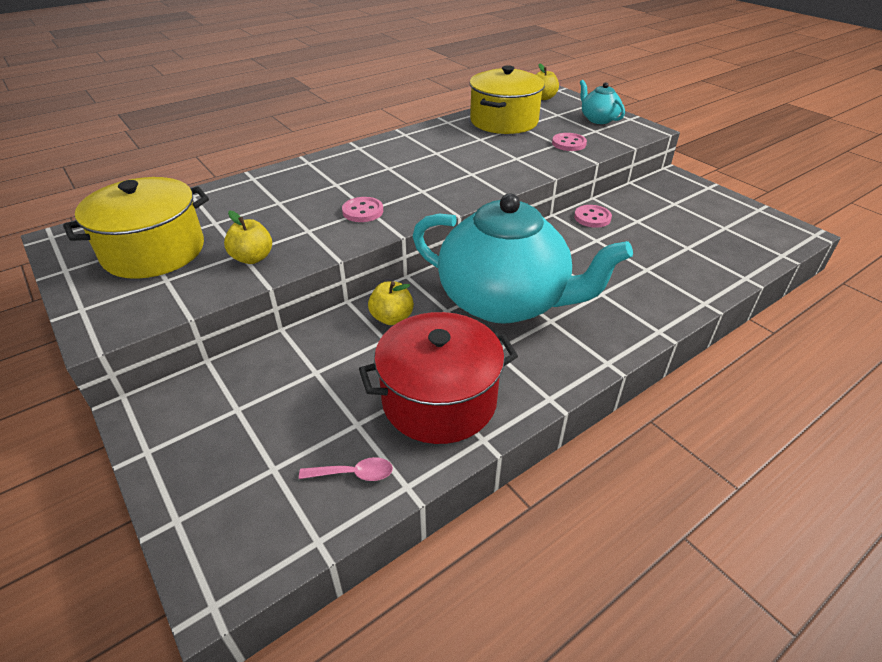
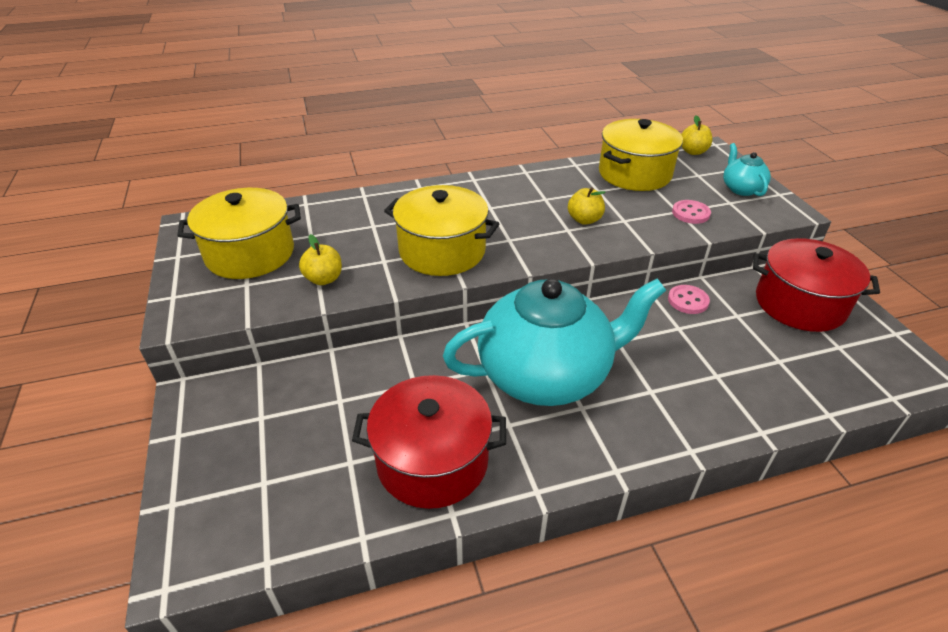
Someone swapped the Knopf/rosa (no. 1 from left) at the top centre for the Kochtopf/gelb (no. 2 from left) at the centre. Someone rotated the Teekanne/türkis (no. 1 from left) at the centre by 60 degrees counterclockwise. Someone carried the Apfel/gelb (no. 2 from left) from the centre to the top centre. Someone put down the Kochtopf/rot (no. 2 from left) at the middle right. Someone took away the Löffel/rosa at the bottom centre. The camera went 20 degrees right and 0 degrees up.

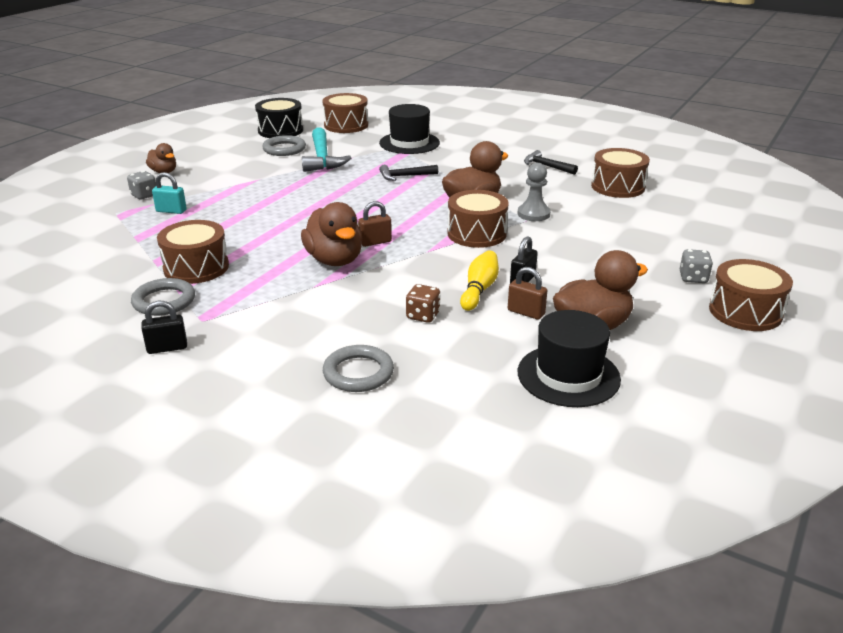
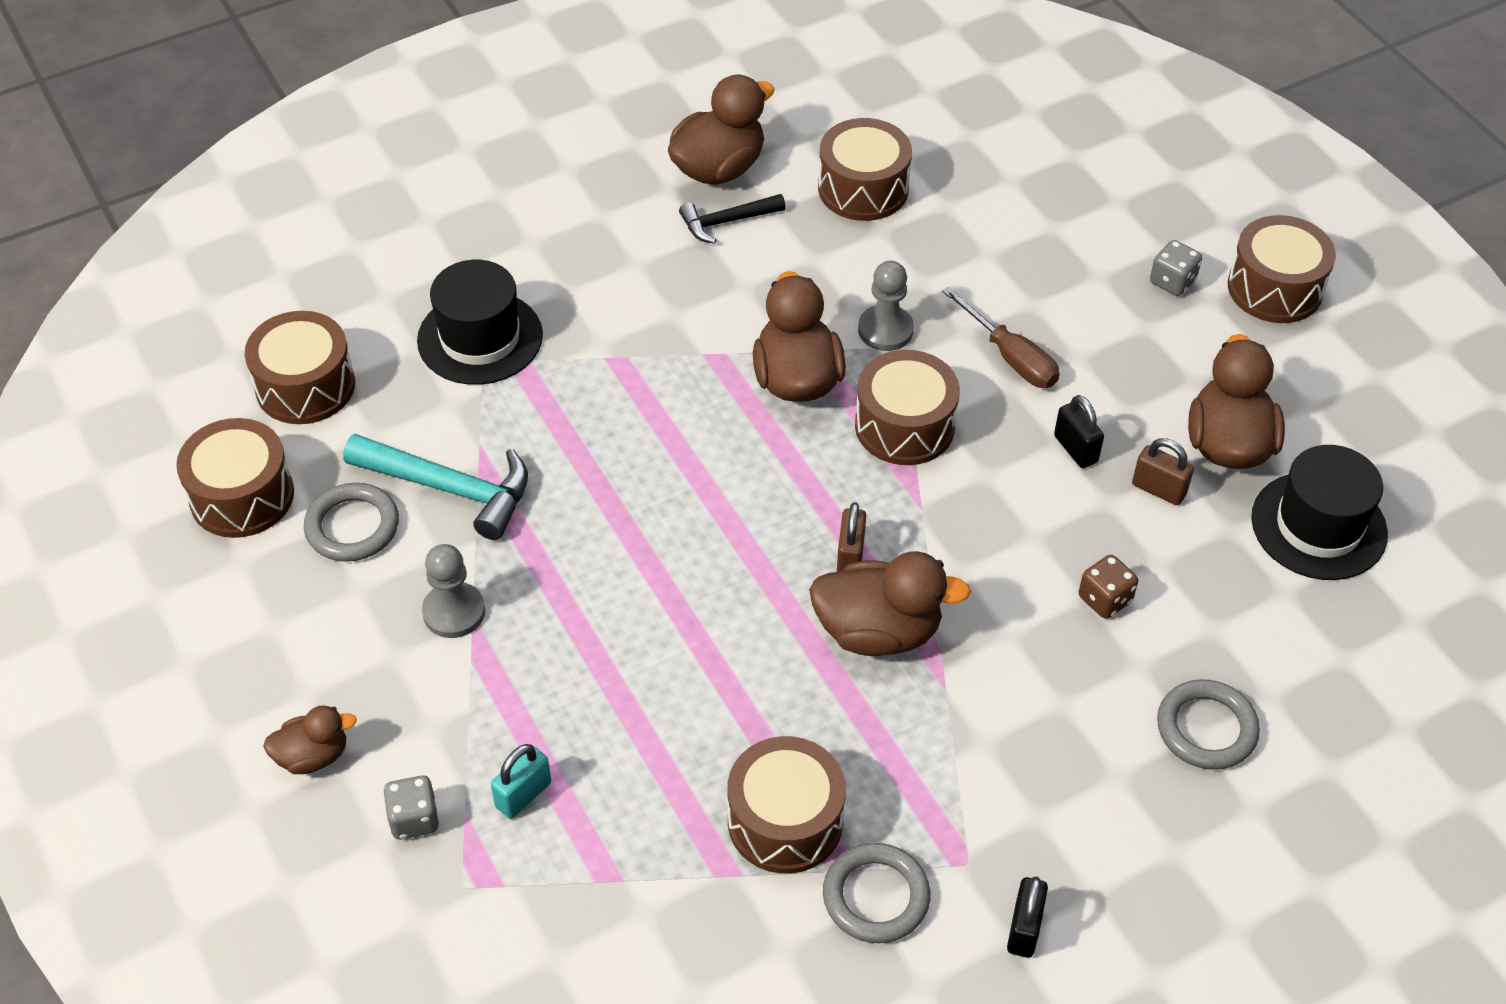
Someone repainted the Trommel/schwarz at the top left, which became the Trommel/braun (no. 1 from left) at the middle left. Someone put down the Bauer/grau (no. 1 from left) at the middle left. Someone put down the Ente/braun (no. 2 from left) at the top centre. Someone put down the Schraubenzieher/braun at the centre. Someone rotated the Vorhängeschloss/braun (no. 2 from left) at the centre by 60 degrees clockwise. Someone took away the Hammer/schwarz (no. 1 from left) at the top centre. Someone took away the Bowlingkegel/gelb at the centre. The camera went 60 degrees left and 20 degrees up.

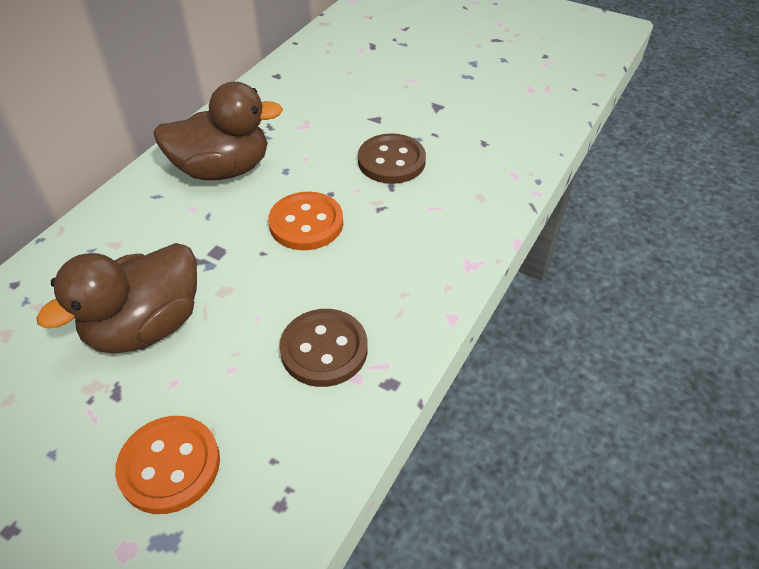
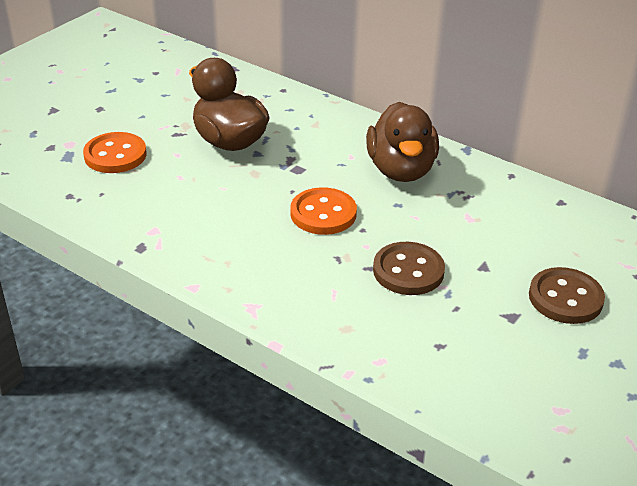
Someone carried the Knopf/braun (no. 1 from left in the first image) from the centre to the middle right. The camera went 95 degrees right and 10 degrees down.

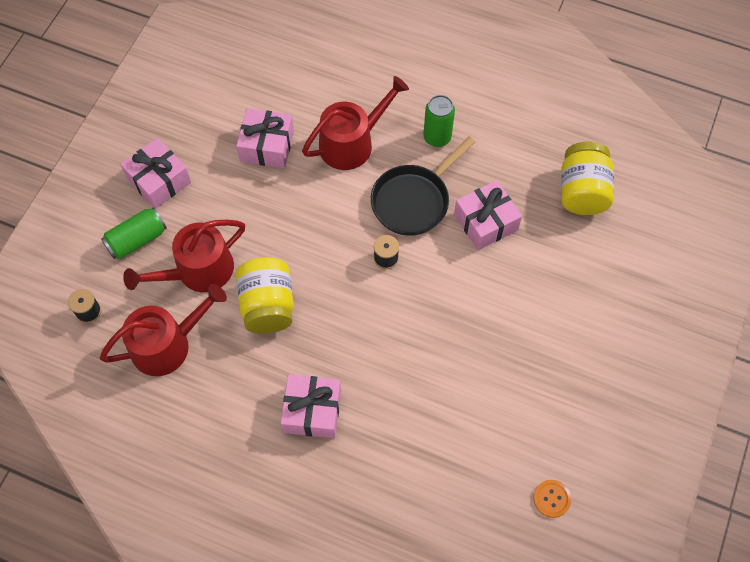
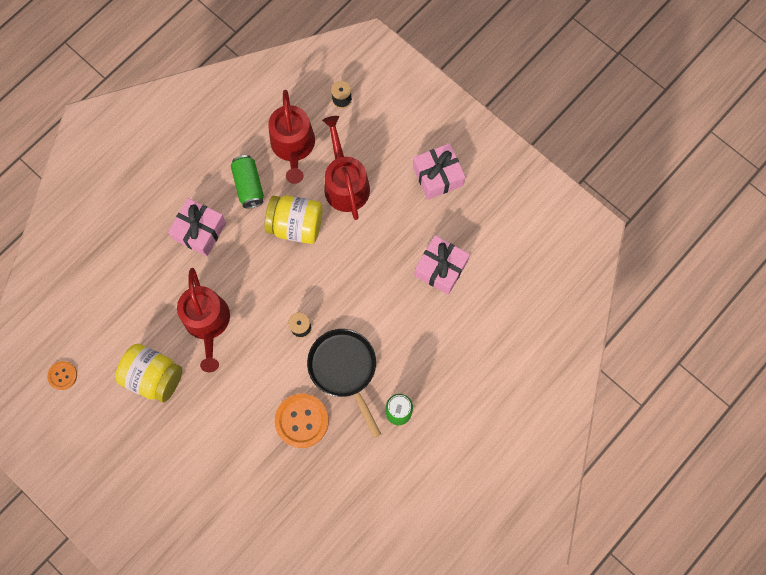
Someone carried the Einmachglas/gelb (no. 2 from left in the first image) from the top right to the middle left. Someone carried the Gießkanne/rot (no. 3 from left in the first image) from the top centre to the middle left. Someone carried the Dose/grün (no. 1 from left) from the middle left to the top left. Someone swapped the Geschenk/rosa (no. 4 from left) at the centre for the Knopf/orange (no. 2 from left) at the bottom centre. The camera went 110 degrees right and 10 degrees up.

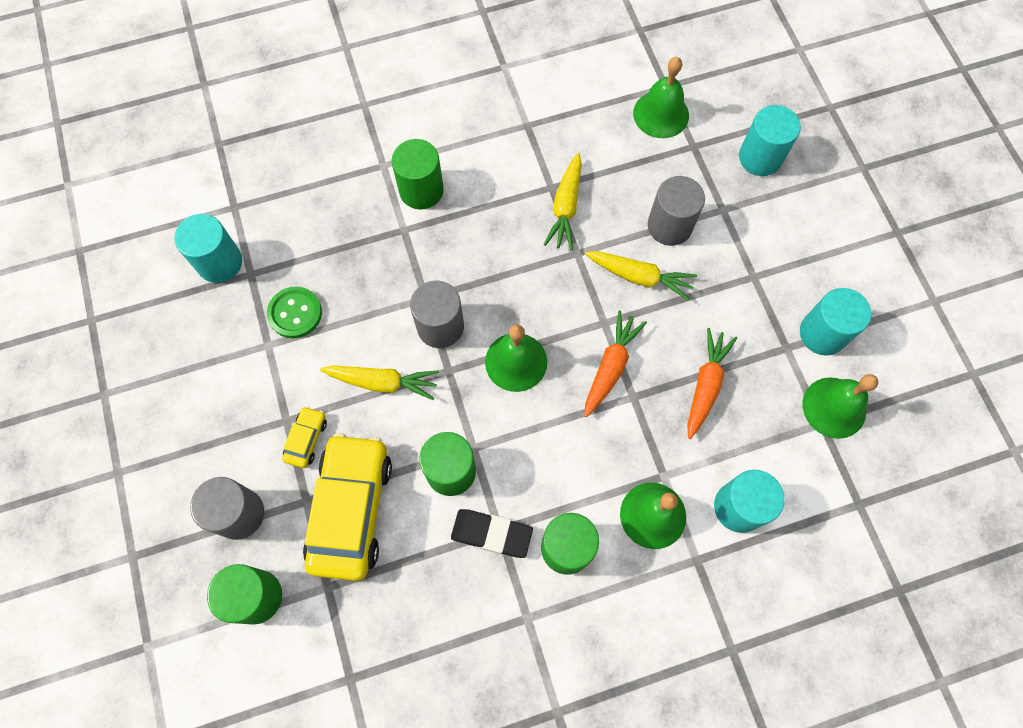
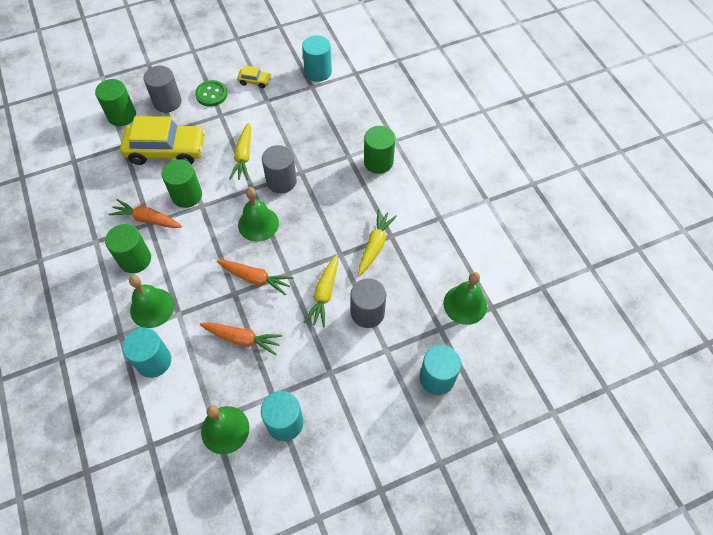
Someone swapped the Radiergummi/schwarz at the bottom centre for the Karotte/orange (no. 1 from left) at the middle left. Someone carried the Knopf/grün from the middle left to the top left. Someone carried the Auto/gelb (no. 1 from left in the first image) from the middle left to the top centre. Someone rotated the Karotte/gelb (no. 2 from left in the first image) at the top centre by 105 degrees clockwise. The camera went 85 degrees right and 10 degrees down.

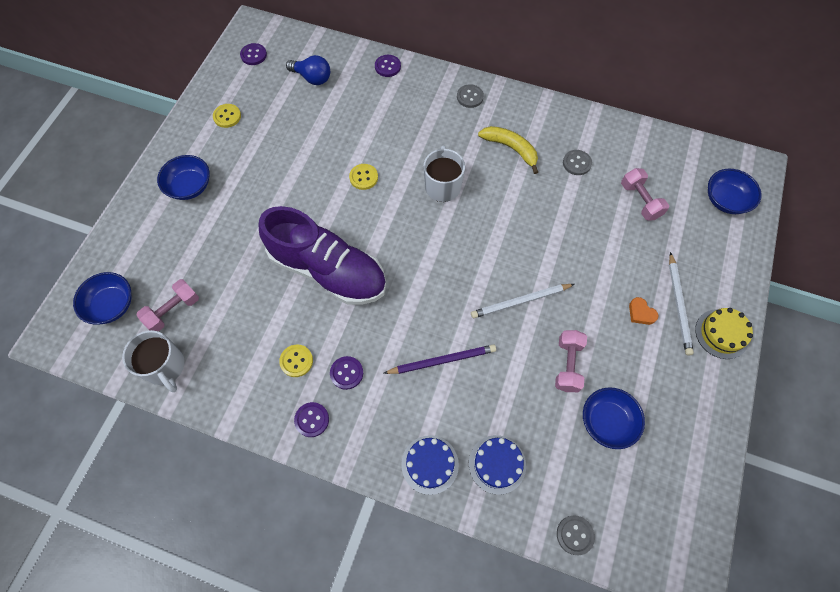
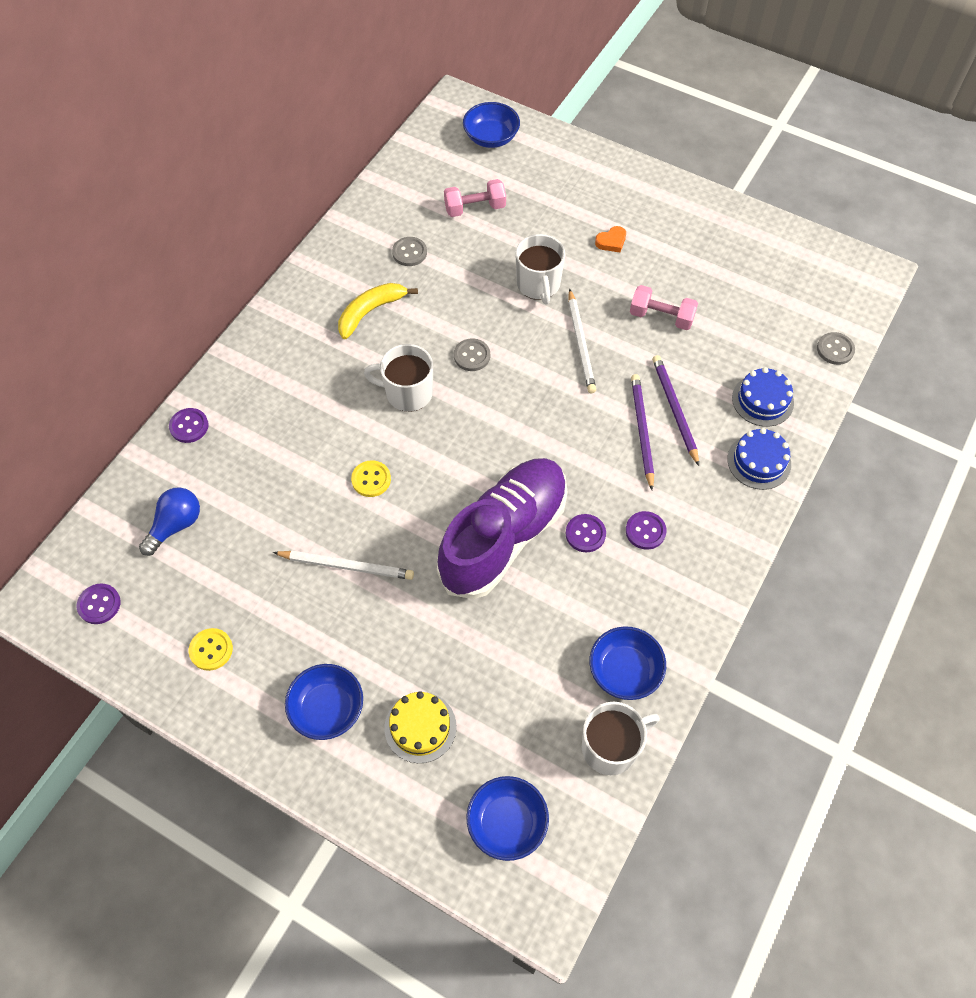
Someone carried the Bleistift/weiß (no. 2 from left in the first image) from the middle right to the centre. Someone carried the Kuchen/gelb from the middle right to the bottom centre. Someone carried the Knopf/grau (no. 1 from left in the first image) from the top centre to the centre. Someone put down the Tasse/weiß (no. 2 from left) at the top centre. Someone carried the Knopf/lila (no. 2 from left in the first image) from the bottom centre to the centre. Someone carried the Schüssel/blau (no. 3 from left in the first image) from the bottom right to the centre. Someone put down the Bleistift/lila (no. 2 from left) at the middle right. Someone took away the Hantel/rosa (no. 1 from left) at the middle left. Someone took away the Knopf/gelb (no. 2 from left) at the centre. The camera went 80 degrees left and 5 degrees down.

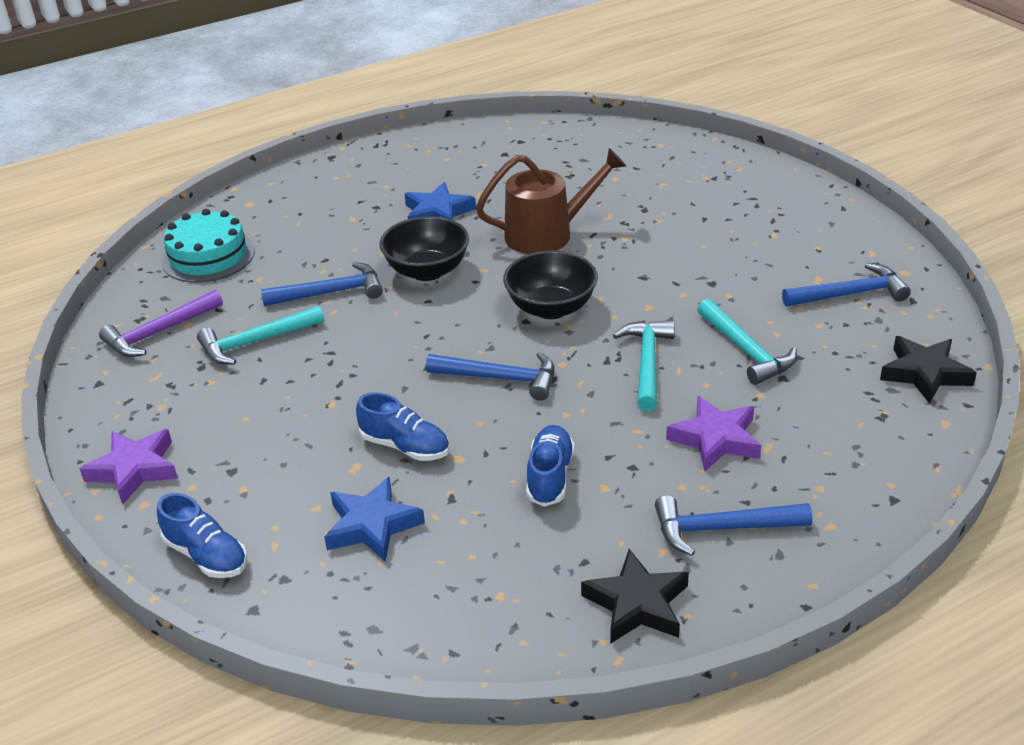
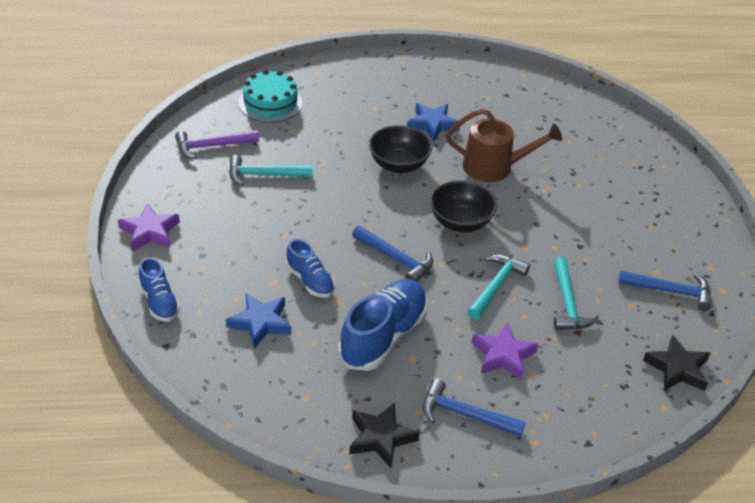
Someone scaled the Schuh/blau (no. 3 from left) at the centre by 1.77. Someone took away the Hammer/blau (no. 1 from left) at the middle left. The camera went 20 degrees right and 5 degrees up.

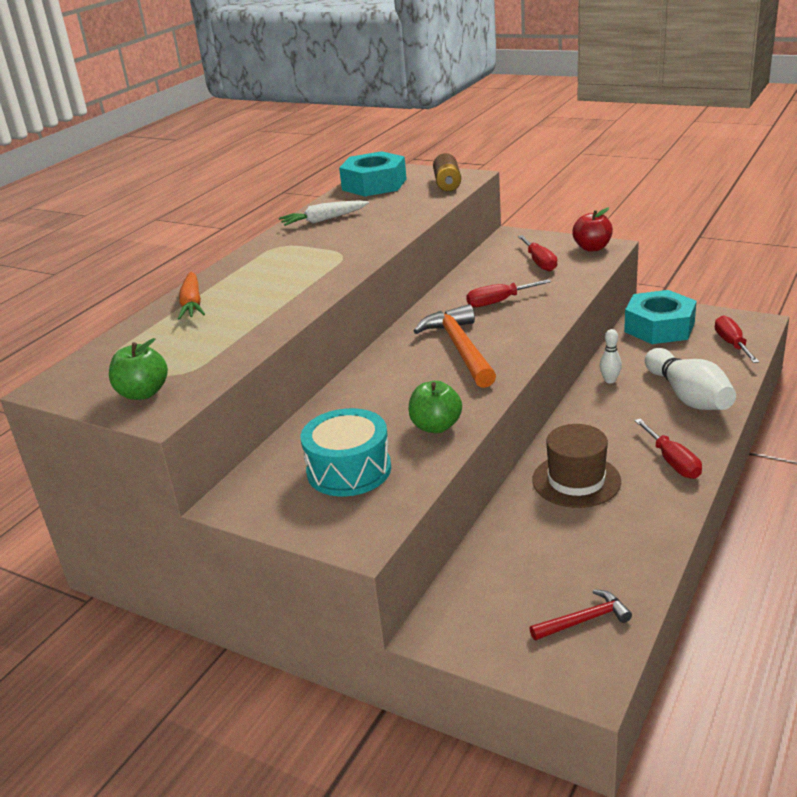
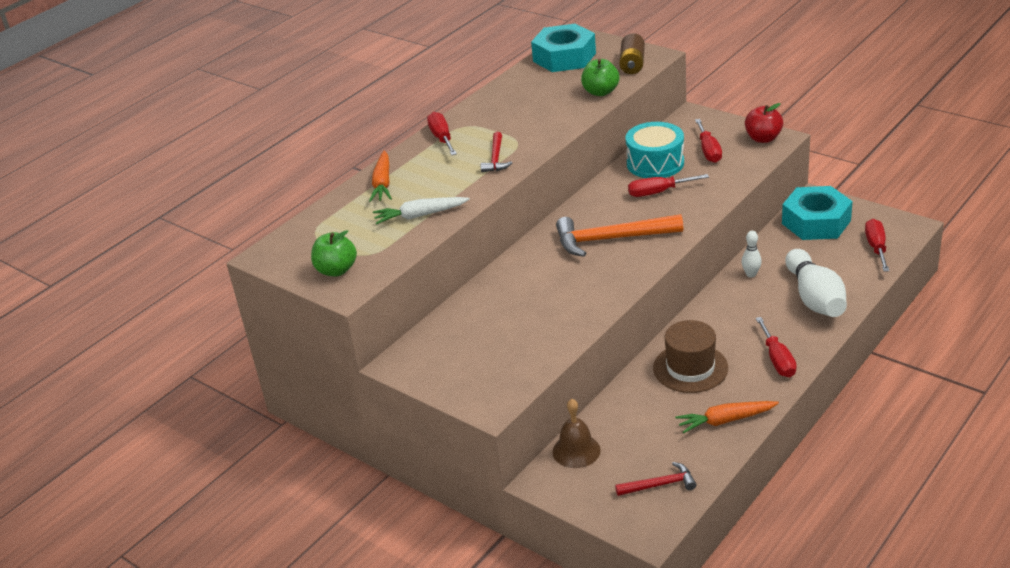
Someone carried the Karotte/weiß from the top centre to the centre. Someone put down the Schraubenzieher/rot (no. 1 from left) at the top centre. Someone put down the Hammer/rot (no. 1 from left) at the top centre. Someone put down the Glocke/braun at the bottom centre. Someone rotated the Hammer/orange at the centre by 90 degrees counterclockwise. Someone carried the Apfel/grün (no. 2 from left) from the centre to the top centre. Someone carried the Trommel/türkis from the centre to the top centre. Someone put down the Karotte/orange (no. 2 from left) at the bottom right. The camera went 10 degrees right and 5 degrees up.

